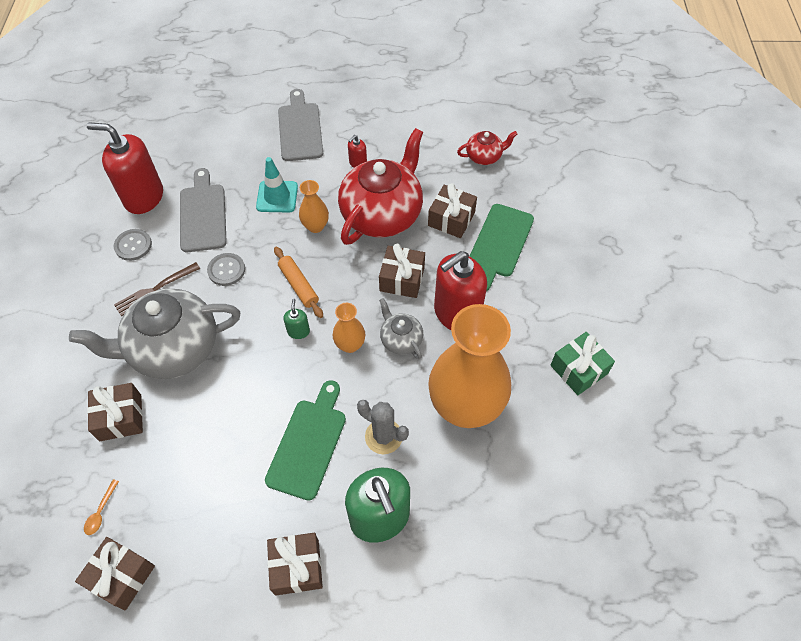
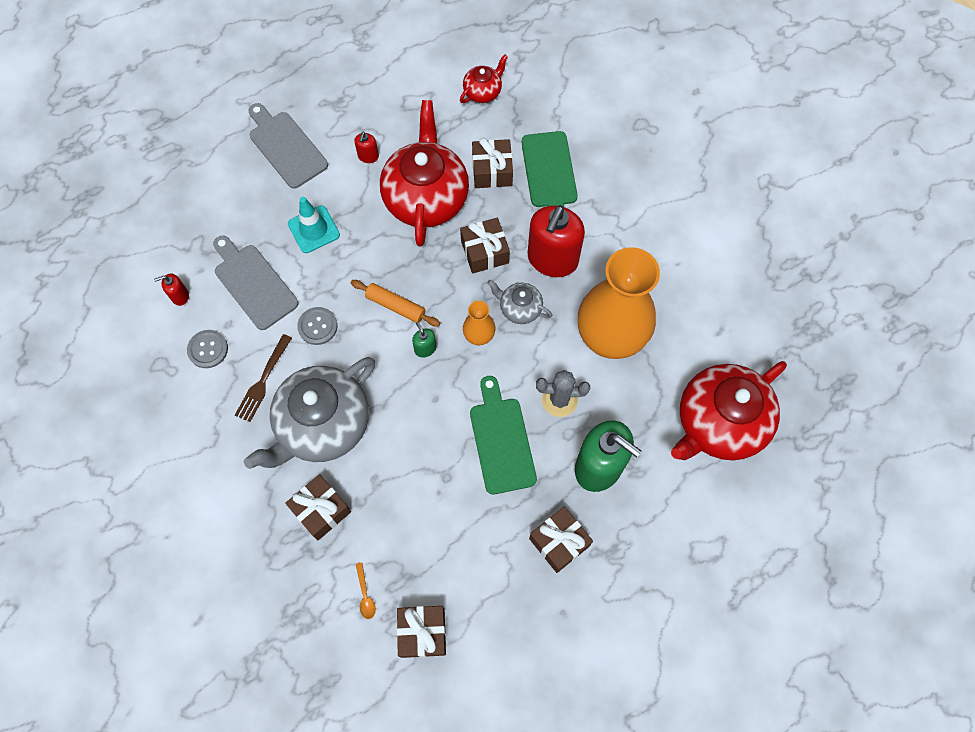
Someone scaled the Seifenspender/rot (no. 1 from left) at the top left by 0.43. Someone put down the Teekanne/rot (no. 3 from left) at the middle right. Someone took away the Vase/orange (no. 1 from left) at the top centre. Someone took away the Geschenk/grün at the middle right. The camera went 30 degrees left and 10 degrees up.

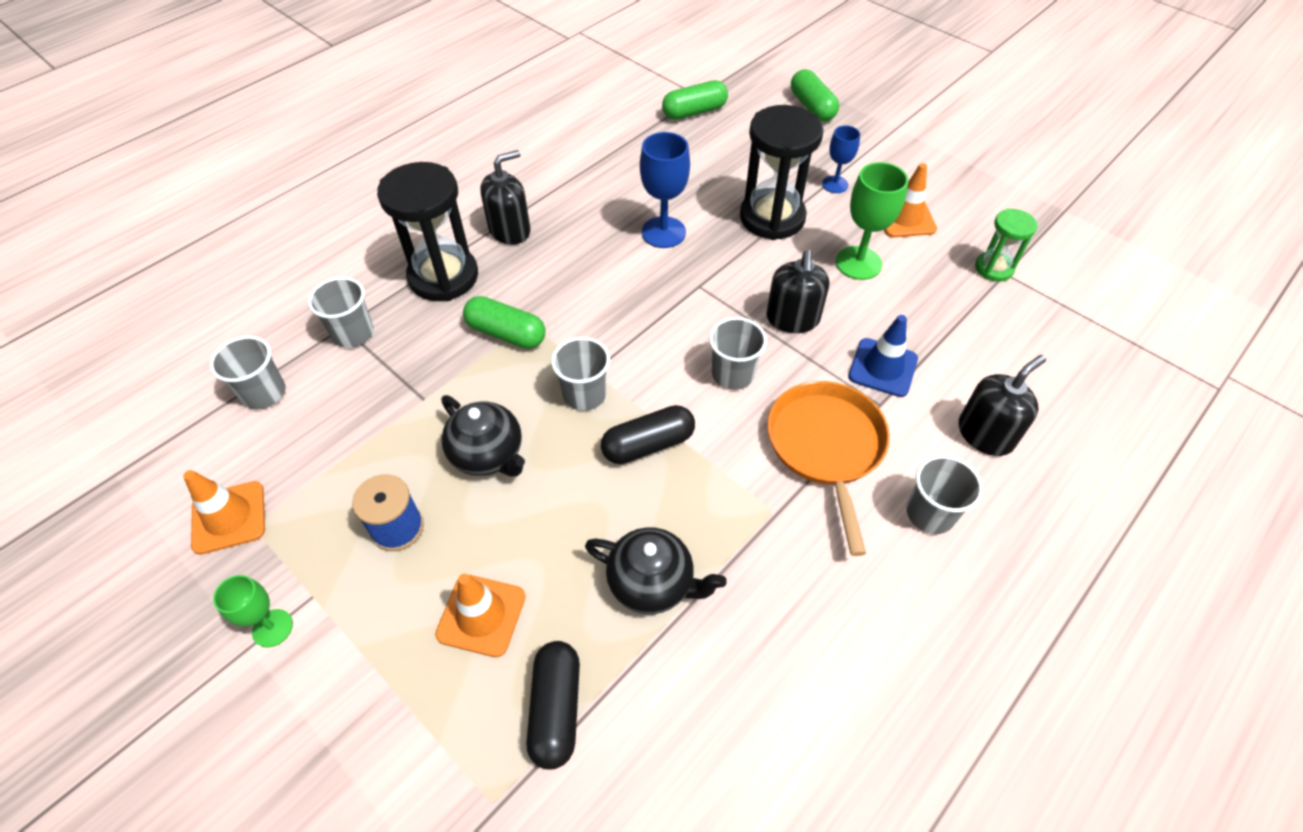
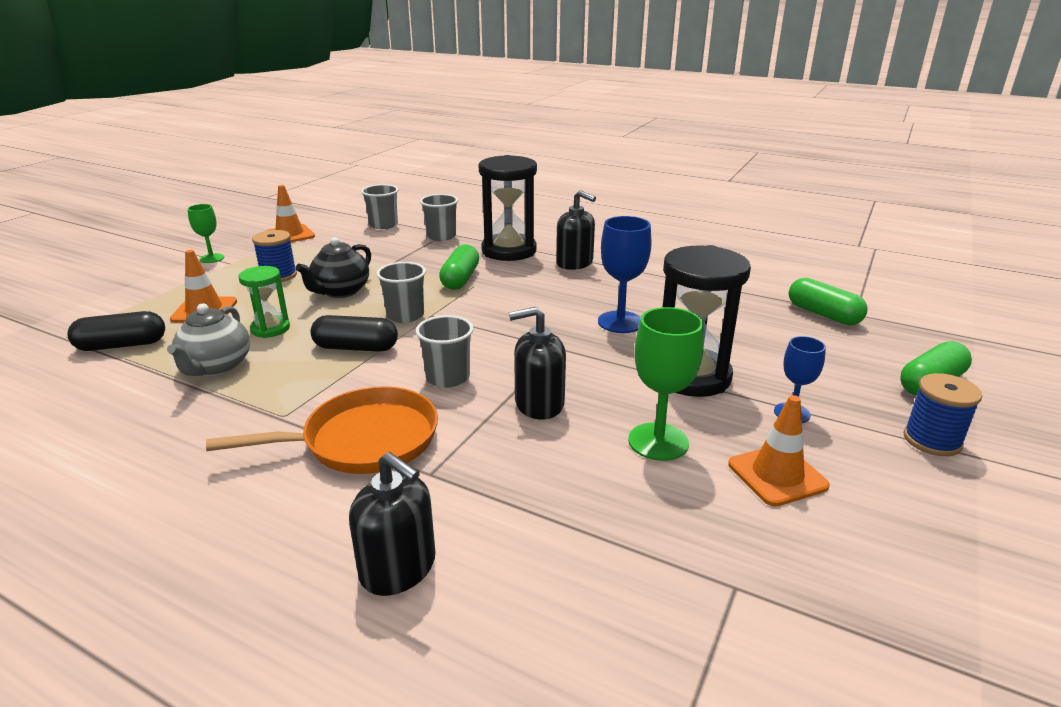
Someone repainted the Teekanne/schwarz (no. 2 from left) at the bottom centre, which became the Teekanne/grau at the middle left. Someone carried the Sanduhr/grün from the top right to the middle left. Someone rotated the Kapsel/schwarz (no. 2 from left) at the centre by 45 degrees counterclockwise. Someone put down the Garnrolle/blau (no. 2 from left) at the middle right. Someone took away the Leitkegel/blau at the middle right. Someone took away the Becher/grau (no. 5 from left) at the middle right. The camera went 75 degrees right and 25 degrees down.

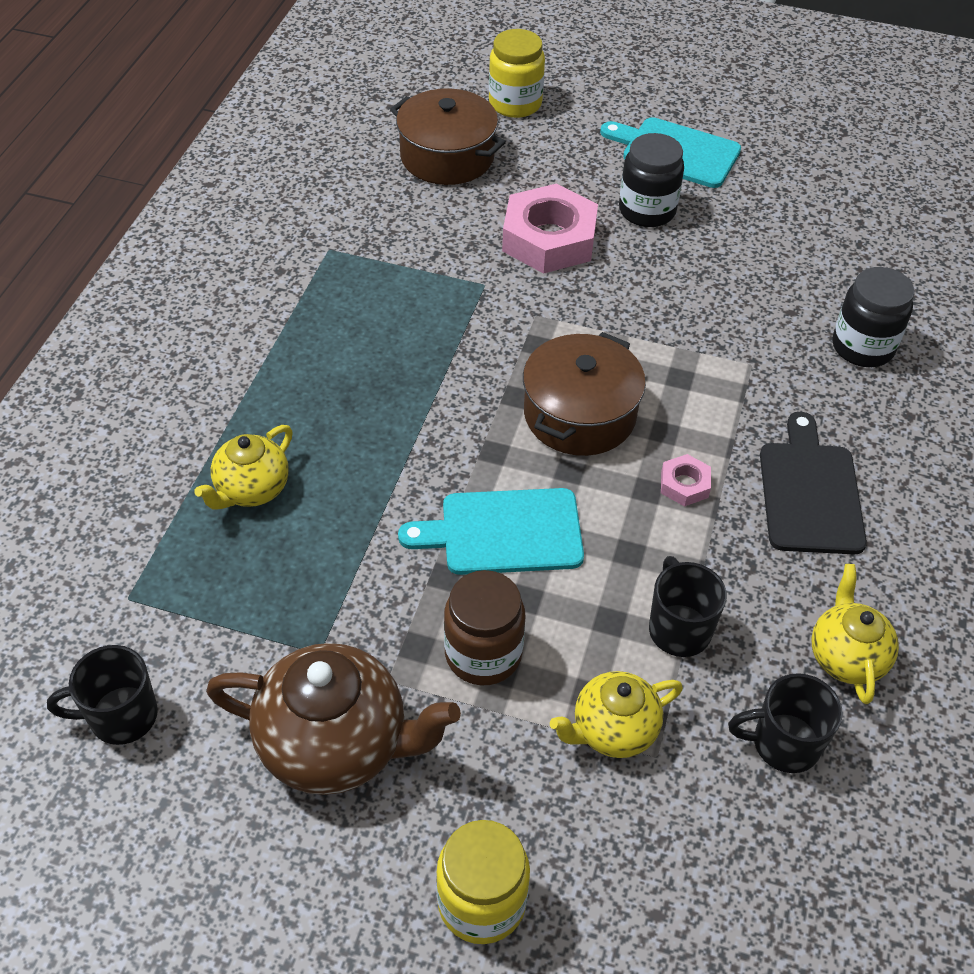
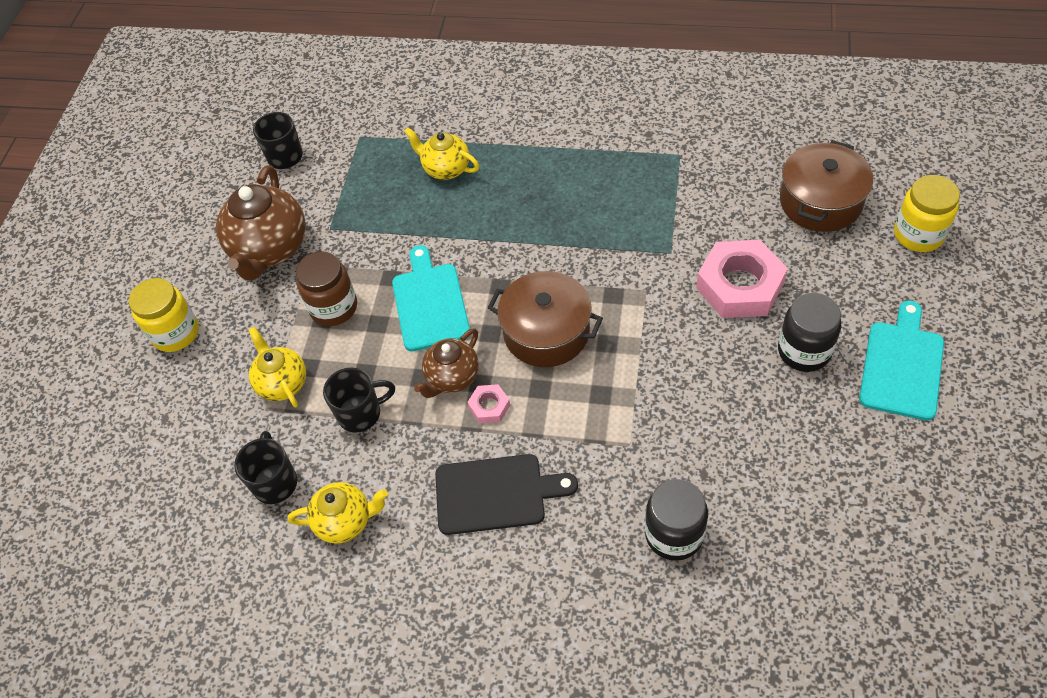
Someone put down the Teekanne/braun (no. 2 from left) at the centre. The camera went 90 degrees right and 5 degrees up.

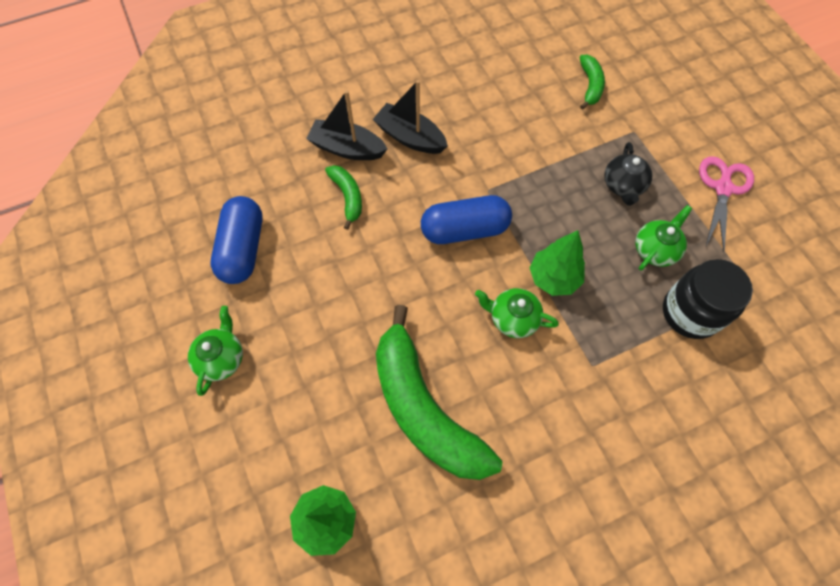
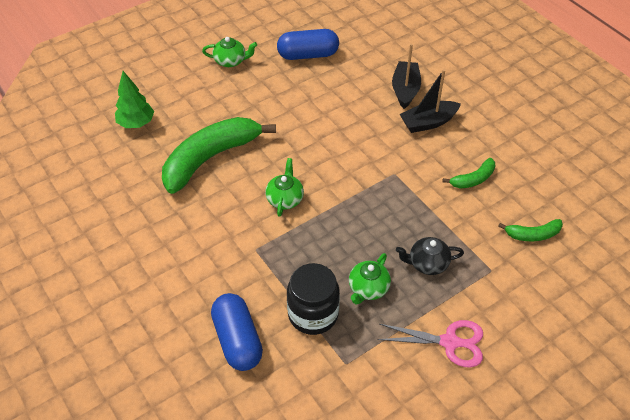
Someone carried the Kapsel/blau (no. 2 from left in the first image) from the centre to the bottom centre. Someone rotated the Teekanne/grün (no. 3 from left) at the middle right by 90 degrees clockwise. Someone rotated the Boot/schwarz (no. 2 from left) at the top centre by 135 degrees counterclockwise. Someone carried the Banane/grün (no. 1 from left in the first image) from the centre to the middle right. Someone took away the Baum/grün (no. 2 from left) at the centre. The camera went 80 degrees right and 15 degrees down.

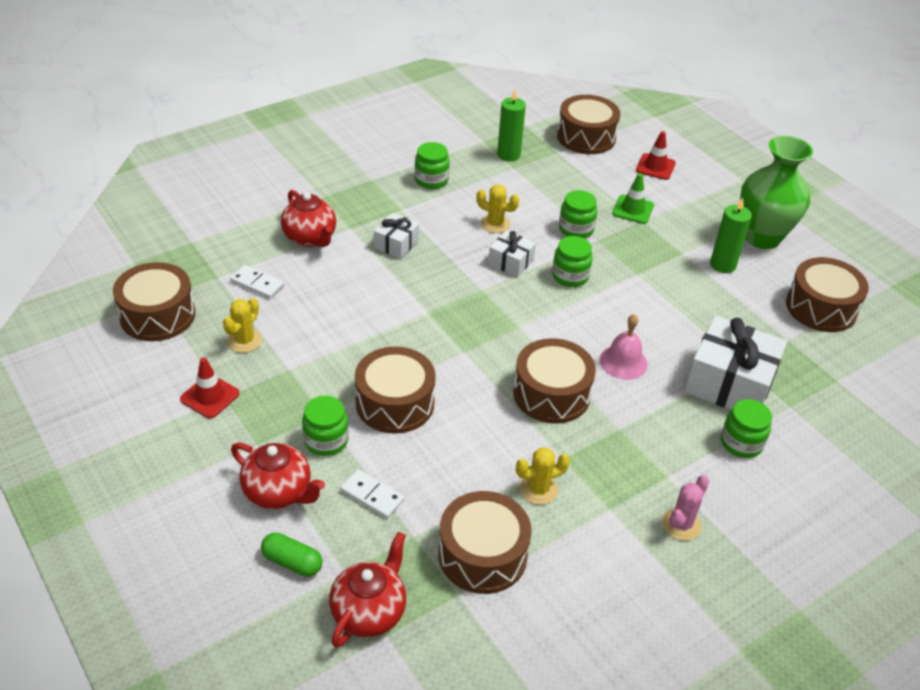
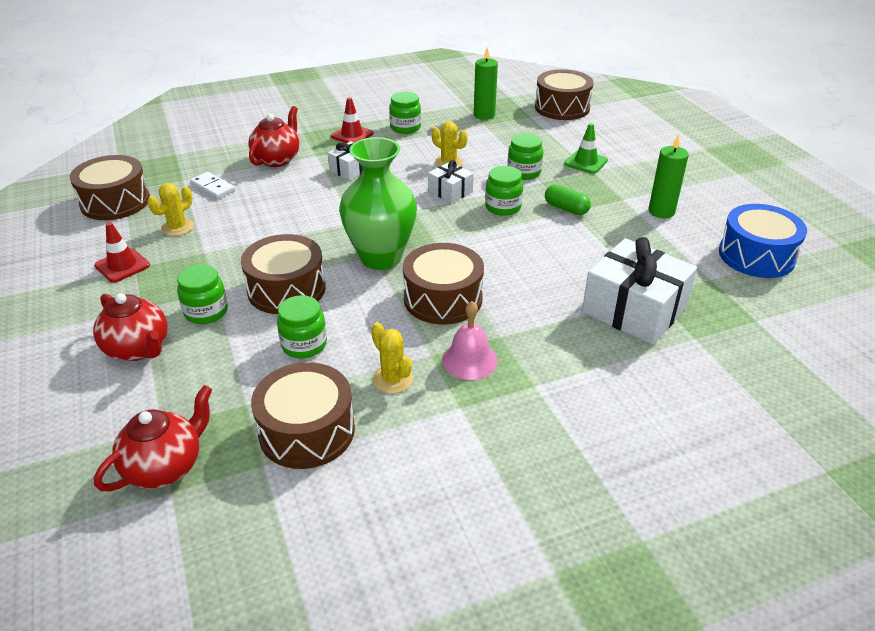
Someone rotated the Teekanne/rot (no. 2 from left in the first image) at the top centre by 135 degrees counterclockwise. Someone carried the Einmachglas/grün (no. 5 from left in the first image) from the middle right to the centre. Someone carried the Leitkegel/rot (no. 2 from left) from the top right to the top centre. Someone carried the Vase/grün from the top right to the top centre. Someone rotated the Kaktus/gelb (no. 3 from left in the first image) at the bottom centre by 60 degrees clockwise. Someone carried the Glocke/rosa from the middle right to the centre. Someone carried the Kapsel/grün from the bottom left to the top centre. Someone repainted the Trommel/braun (no. 6 from left) at the middle right, which became the Trommel/blau at the middle right. Someone took away the Dominostein/weiß (no. 2 from left) at the bottom centre. Someone took away the Kaktus/rosa at the bottom right. The camera went 15 degrees right and 5 degrees down.

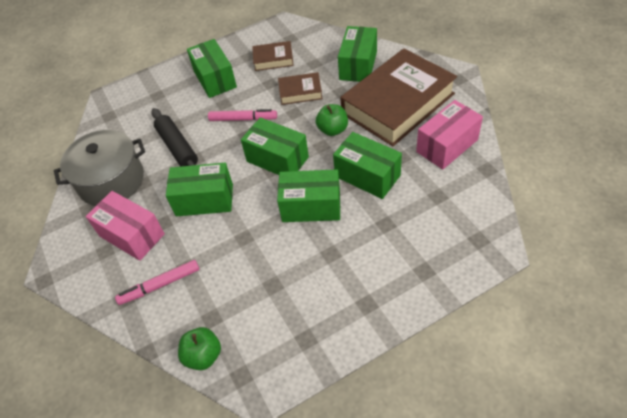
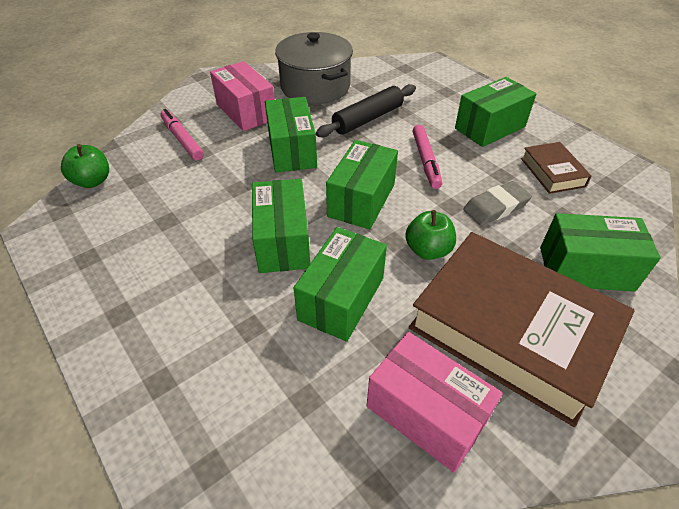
Someone rotated the Schachtel/rosa (no. 1 from left) at the middle left by 60 degrees counterclockwise. Someone swapped the Buch/braun (no. 2 from left) at the top centre for the Radiergummi/grau at the middle right. The camera went 75 degrees right and 5 degrees down.

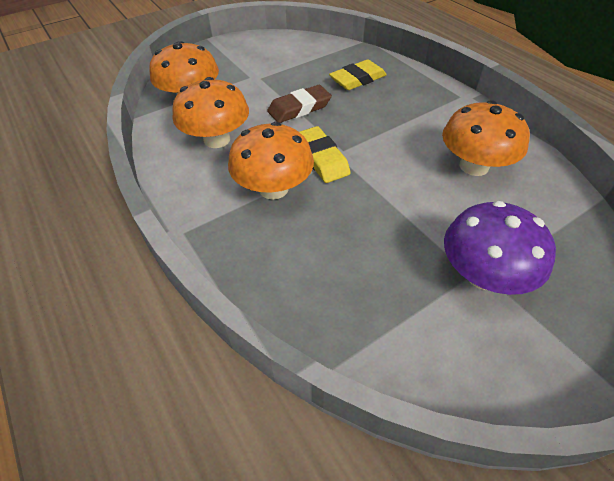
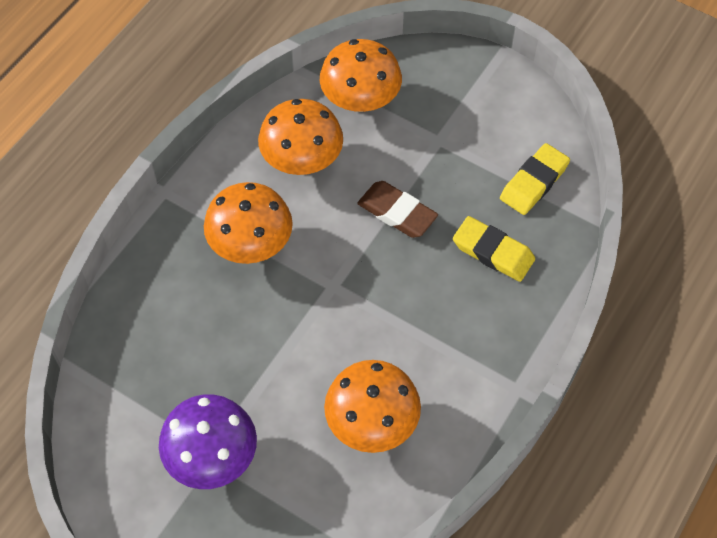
Someone carried the Radiergummi/gelb (no. 1 from left in the first image) from the top centre to the top right. The camera went 65 degrees right and 10 degrees up.

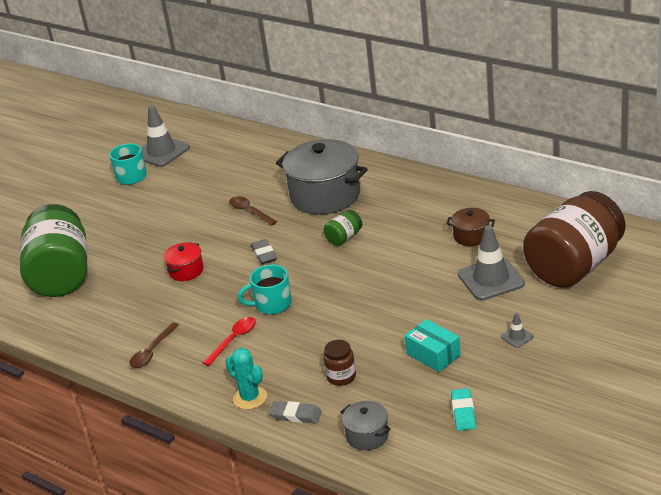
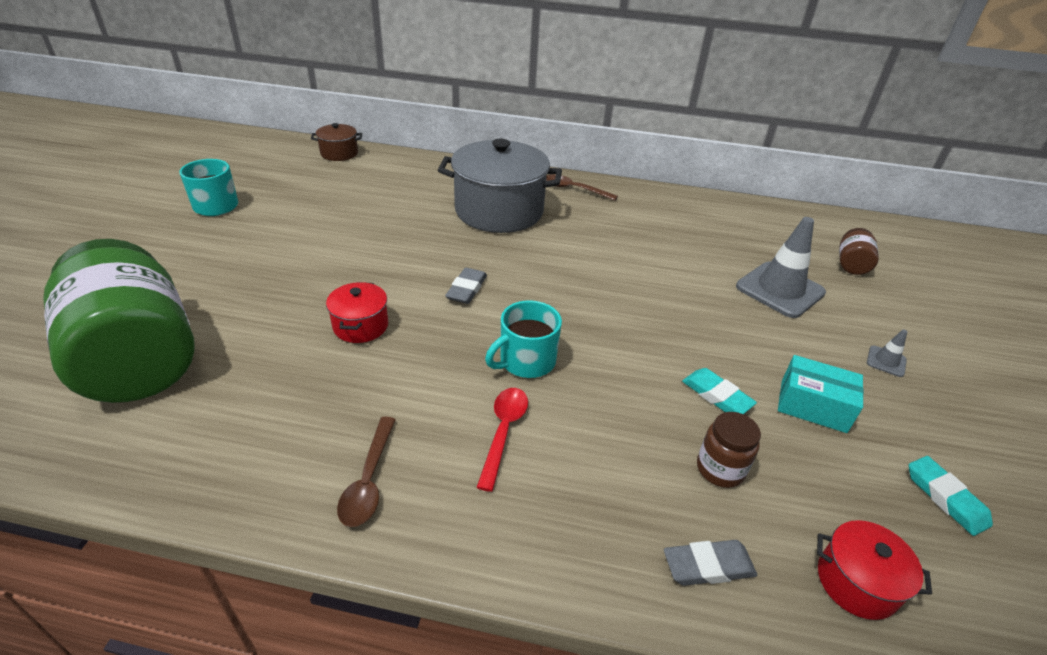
Someone carried the Kochtopf/braun from the middle right to the top left. Someone rotated the Radiergummi/grau (no. 1 from left) at the centre by 60 degrees clockwise. Someone carried the Löffel/braun (no. 2 from left) from the centre to the top centre. Someone put down the Radiergummi/türkis (no. 1 from left) at the middle right. Someone repainted the Kochtopf/grau (no. 2 from left) at the bottom centre, which became the Kochtopf/rot (no. 2 from left) at the bottom right. Someone scaled the Einmachglas/braun (no. 2 from left) at the middle right by 0.40. Someone took away the Leitkegel/grau (no. 1 from left) at the top left. Someone took away the Kaktus/türkis at the bottom centre. Someone took away the Einmachglas/grün (no. 2 from left) at the centre. The camera went 30 degrees left and 5 degrees up.

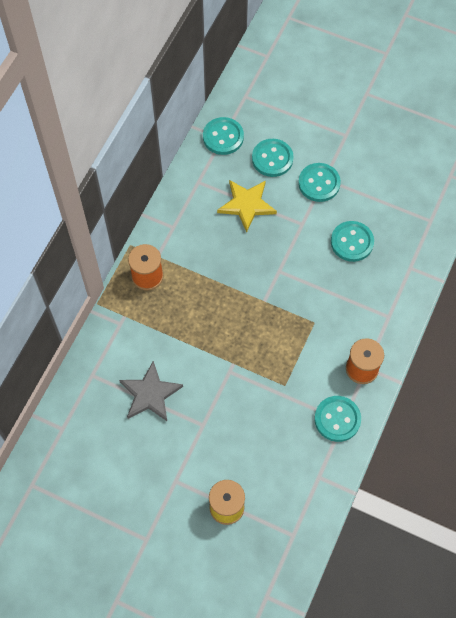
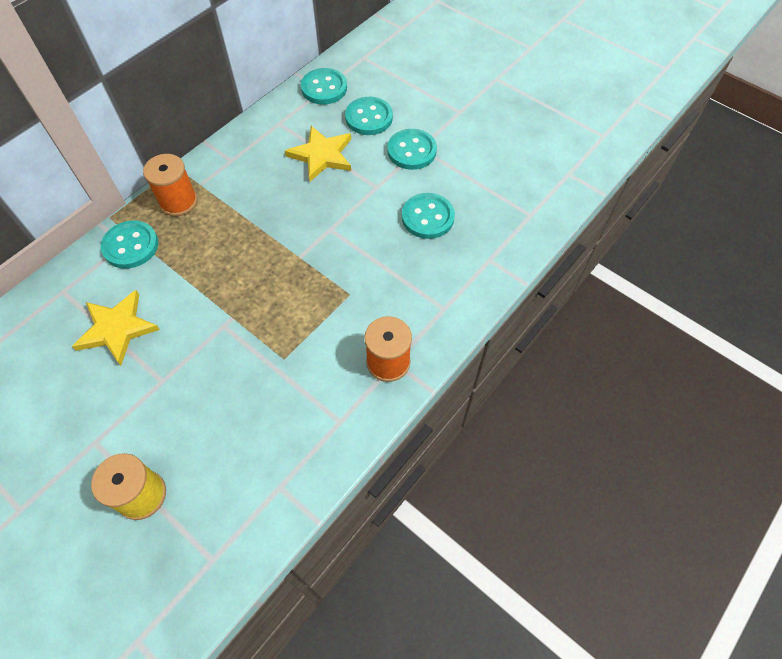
Someone repainted the Stern/grau at the middle left, which became the Stern/gelb (no. 1 from left) at the middle left. Someone carried the Knopf/türkis (no. 4 from left in the first image) from the bottom right to the middle left. The camera went 15 degrees right and 5 degrees down.

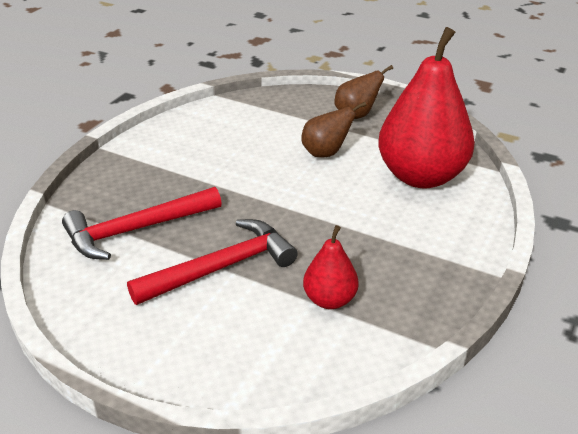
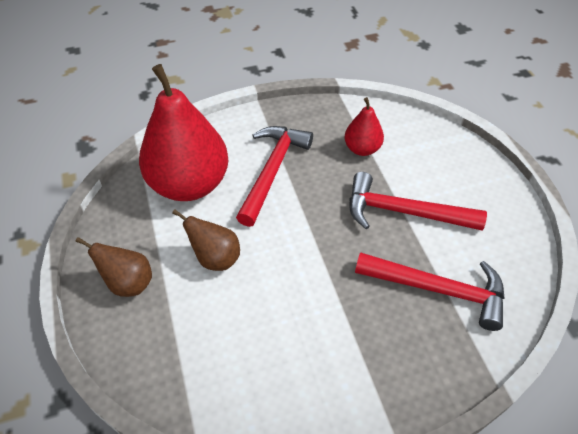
Someone put down the Hammer/rot (no. 1 from left) at the centre. The camera went 135 degrees left and 15 degrees up.

